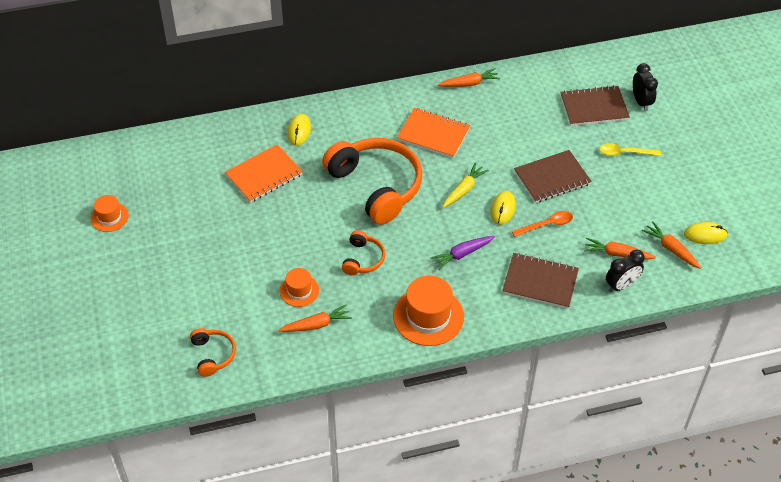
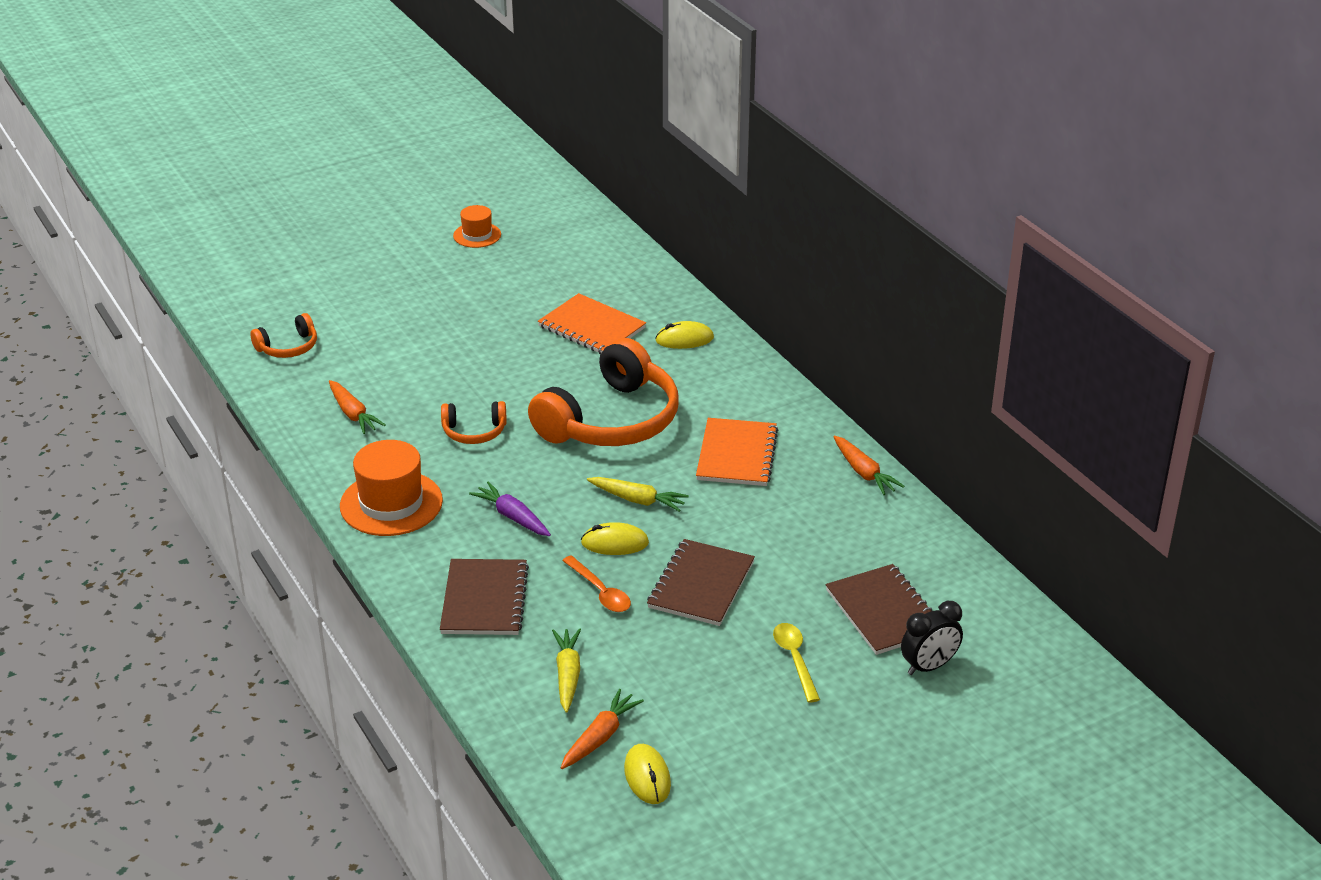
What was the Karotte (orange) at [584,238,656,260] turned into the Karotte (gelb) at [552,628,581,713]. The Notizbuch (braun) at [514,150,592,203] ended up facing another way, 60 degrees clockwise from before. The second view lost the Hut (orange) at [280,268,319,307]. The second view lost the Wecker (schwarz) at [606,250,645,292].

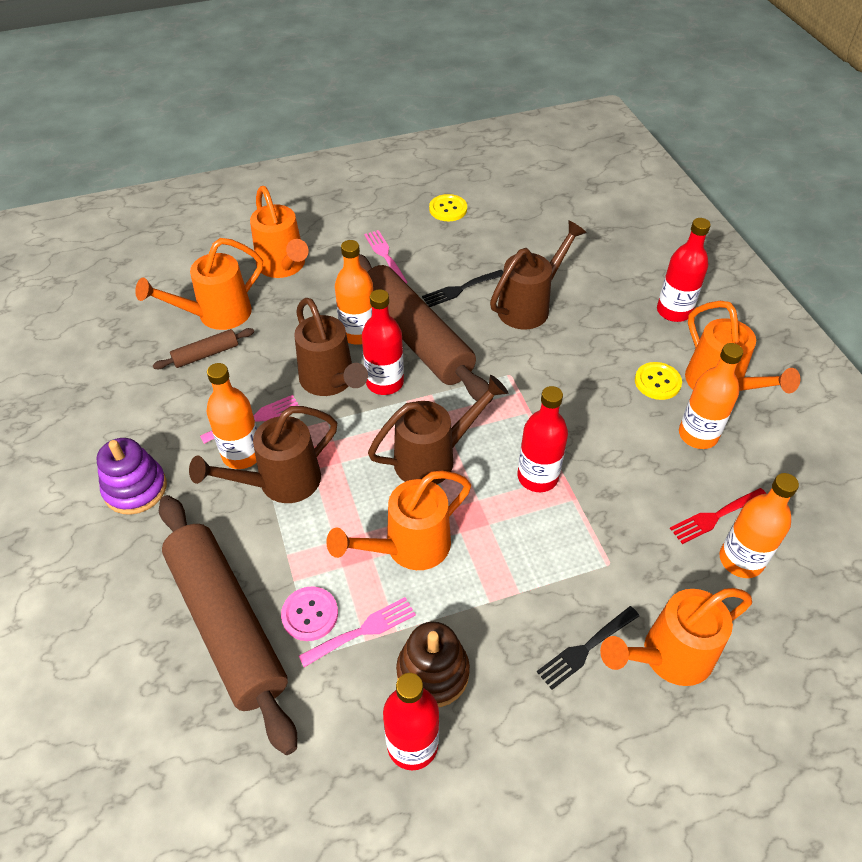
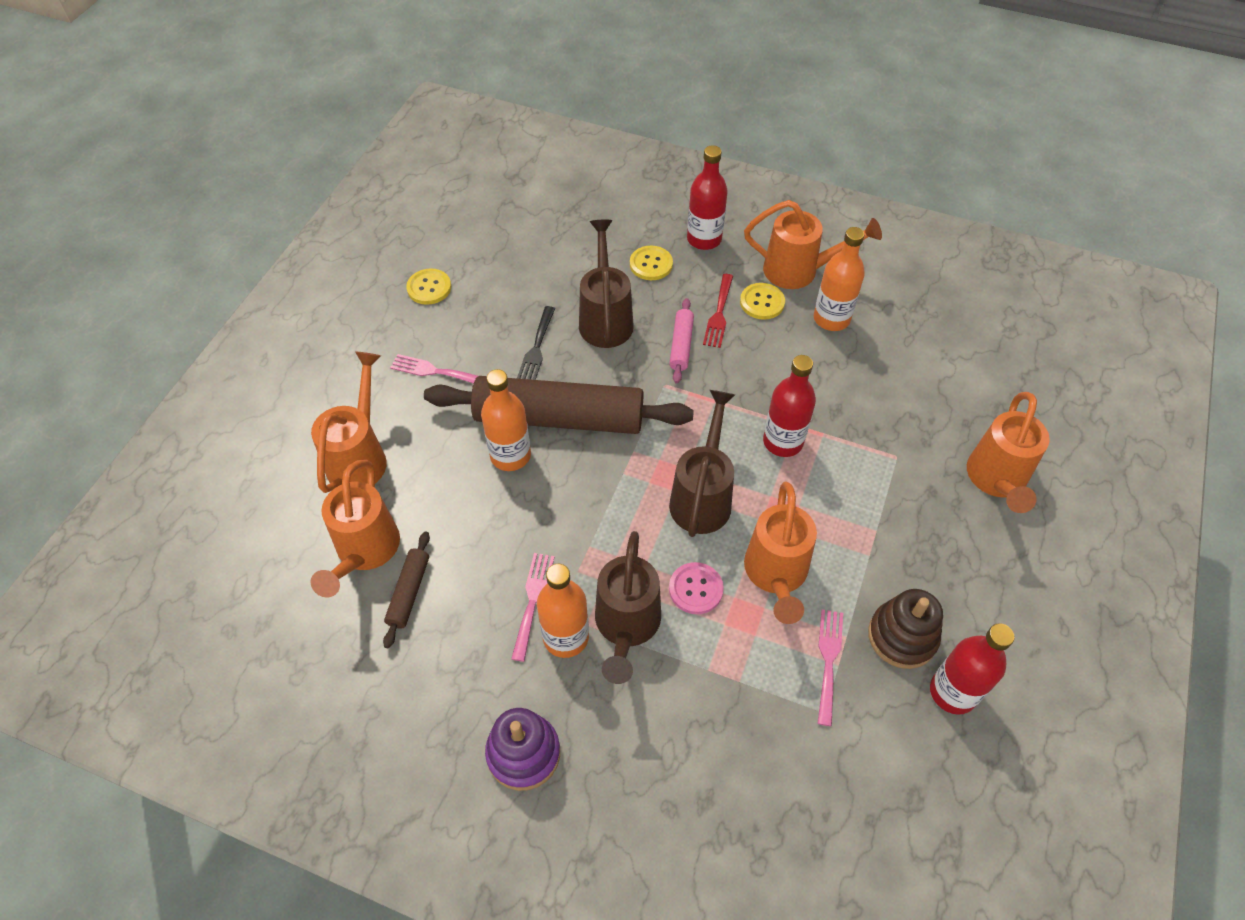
The Gießkanne (orange) at [250,186,309,278] ended up facing another way, 90 degrees counterclockwise from before. The second view gained the Knopf (gelb) at [630,245,673,280]. The second view gained the Nudelholz (rosa) at [669,298,694,384]. The Knopf (rosa) ended up elsewhere, having gone from [281,586,338,641] to [669,562,724,614]. The Gabel (rot) ended up elsewhere, having gone from [670,488,767,544] to [703,274,733,348]. The second view lost the Nudelholz (braun) at [159,495,297,755]. The second view lost the Gießkanne (braun) at [294,297,368,396]. The second view lost the Flasche (rot) at [362,289,404,395]. The second view lost the Gabel (schwarz) at [537,606,639,690]. The second view lost the Flasche (orange) at [720,473,799,578].

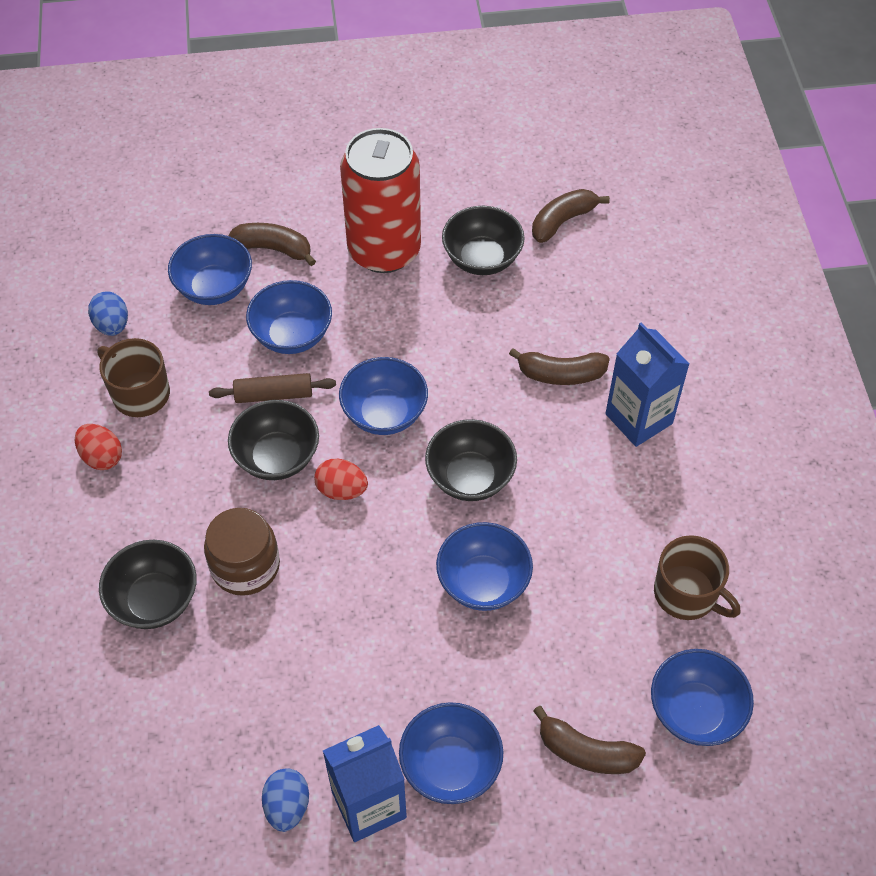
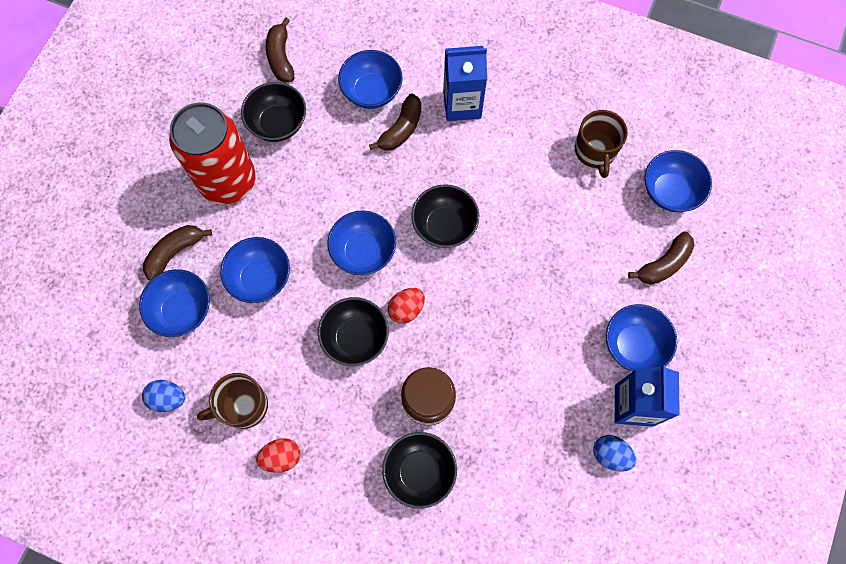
The Schüssel (blau) ended up elsewhere, having gone from [436,522,533,611] to [338,50,403,109]. The Tasse (braun) at [654,535,740,620] ended up facing another way, 105 degrees clockwise from before. The second view lost the Nudelholz (braun) at [209,373,336,403].

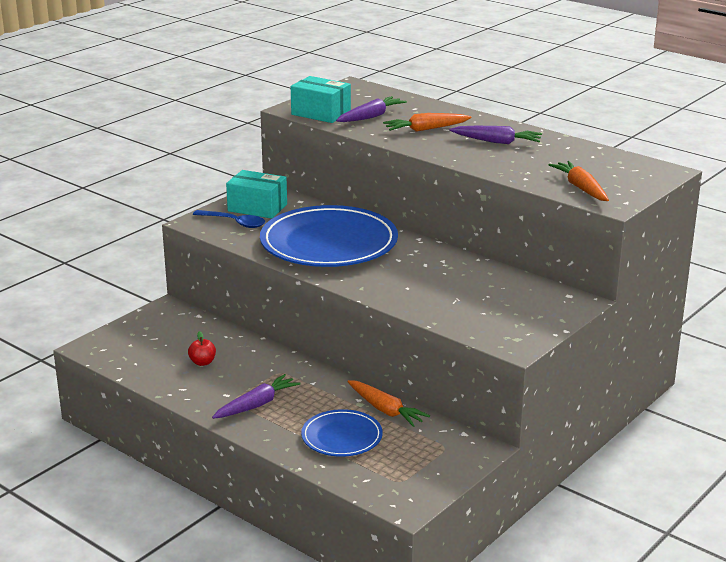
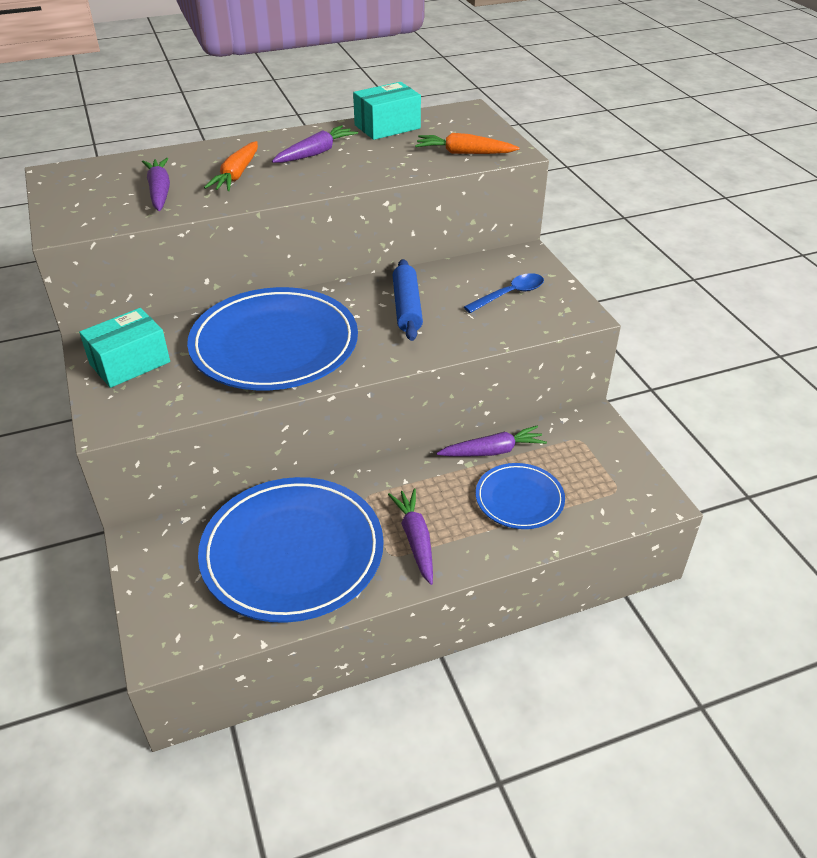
Where the Apfel (rot) stood at [188,331,216,366], the Teller (blau) came to stand at [198,477,384,623]. The Schachtel (türkis) ended up elsewhere, having gone from [291,76,351,123] to [353,82,421,140]. The second view gained the Nudelholz (blau) at [393,259,423,341]. What was the Karotte (orange) at [347,380,430,427] turned into the Karotte (lila) at [437,426,547,456]. The Löffel (blau) ended up elsewhere, having gone from [193,210,265,228] to [464,273,544,313].

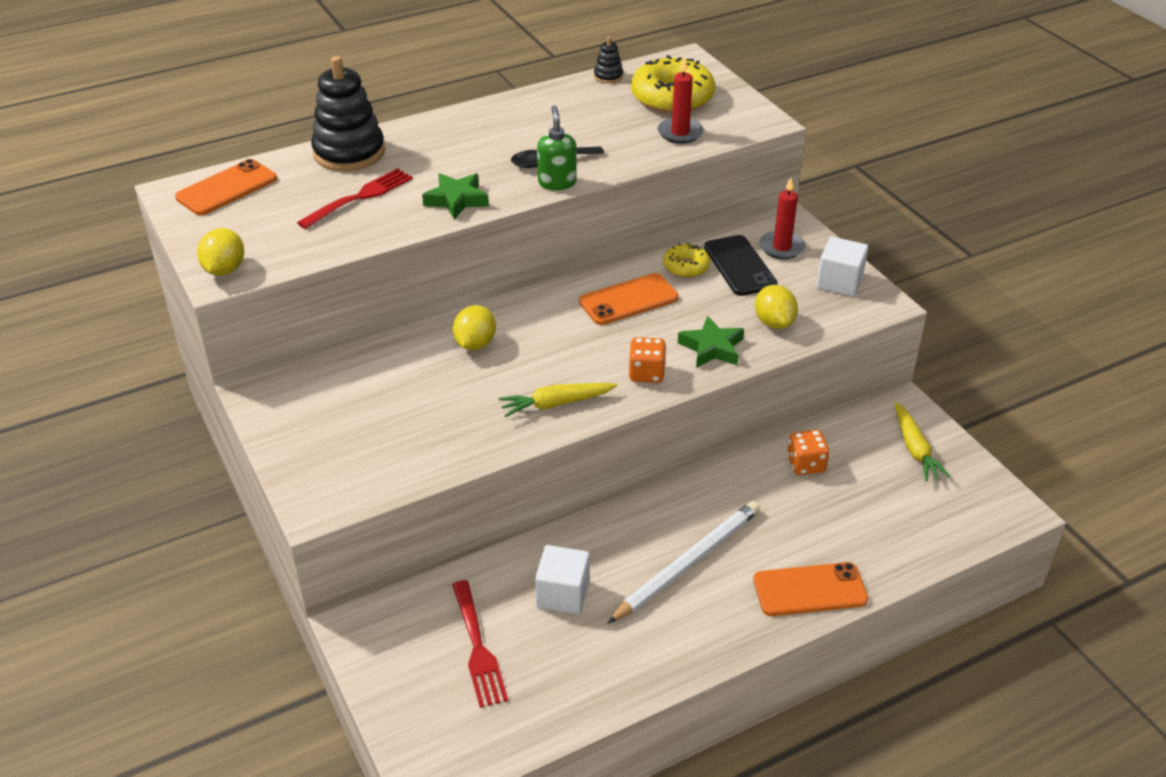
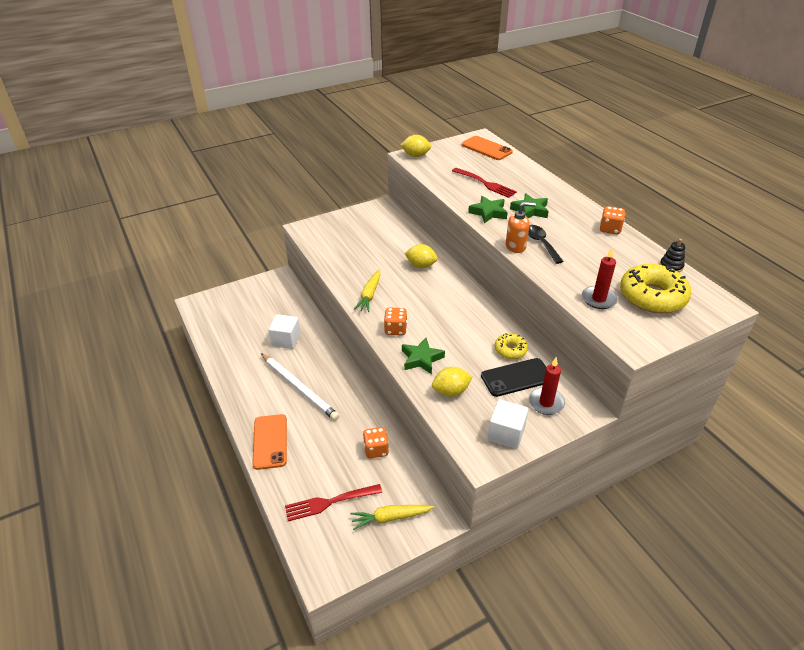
The Gabel (rot) ended up elsewhere, having gone from [452,580,508,708] to [285,484,382,521]. The Karotte (gelb) at [498,383,618,417] ended up facing another way, 150 degrees counterclockwise from before. What was the Seifenspender (grün) at [537,105,577,190] turned into the Seifenspender (orange) at [506,202,536,253]. The second view gained the Stern (grün) at [510,193,549,218]. The second view gained the Spielwürfel (orange) at [600,206,625,234]. The second view lost the Stapelspielzeug (schwarz) at [311,56,385,171]. The second view lost the Handy (orange) at [579,273,679,325].

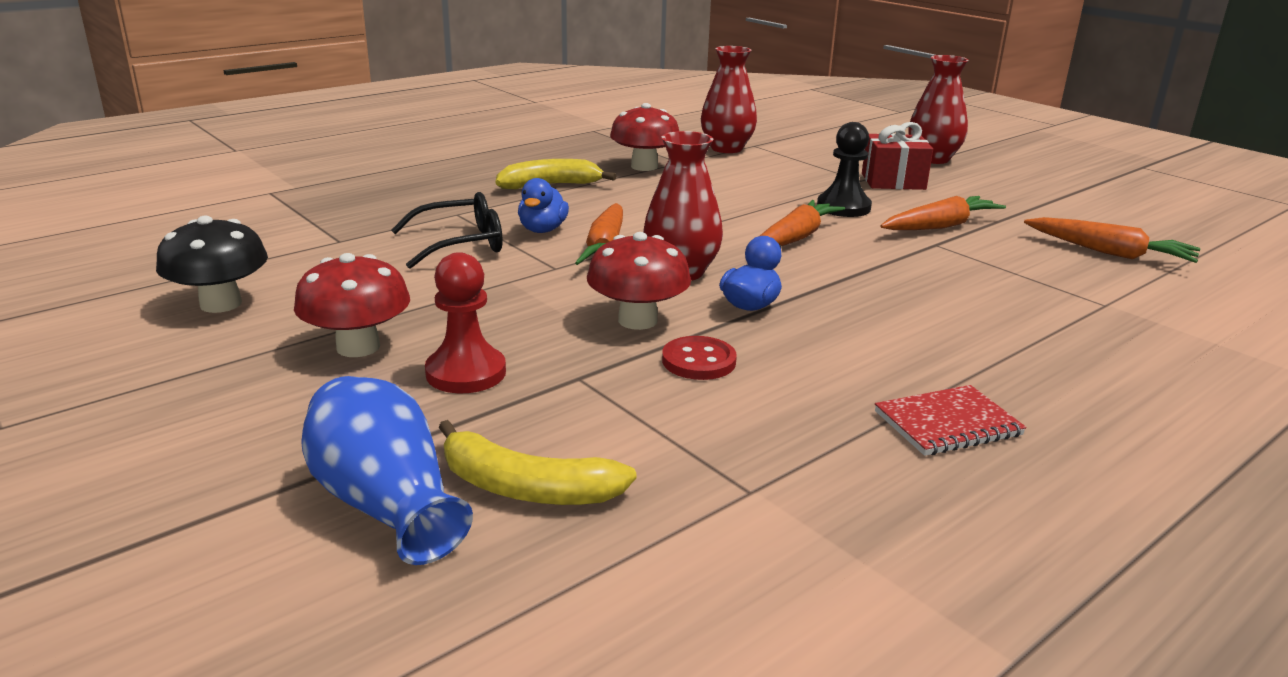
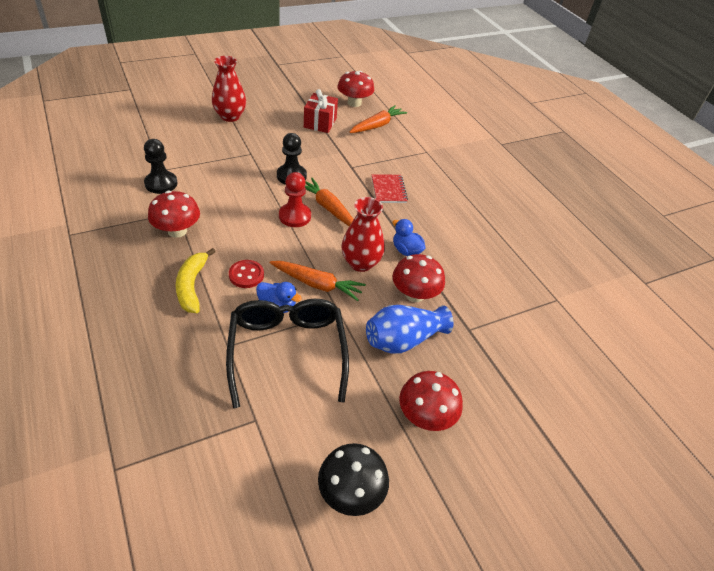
Where the Vase (rot) stood at [701,46,757,153], the Bauer (schwarz) came to stand at [144,139,178,194]. The size of the Brille (schwarz) at [391,192,503,269] changed by a factor of 1.58. The Knopf (rot) ended up elsewhere, having gone from [662,336,737,380] to [229,260,264,288]. The Bauer (rot) ended up elsewhere, having gone from [425,252,506,393] to [279,172,311,227]. The Geschenk (rot) ended up elsewhere, having gone from [862,122,933,190] to [304,89,338,133]. The second view gained the Pilz (rot) at [338,71,374,107]. The Vase (blau) ended up elsewhere, having gone from [301,376,473,565] to [366,305,454,354]. The Notizbuch (rot) ended up elsewhere, having gone from [875,385,1026,456] to [372,174,408,203]. The second view lost the Banane (gelb) at [438,420,637,505]. The second view lost the Karotte (orange) at [880,196,1006,230].

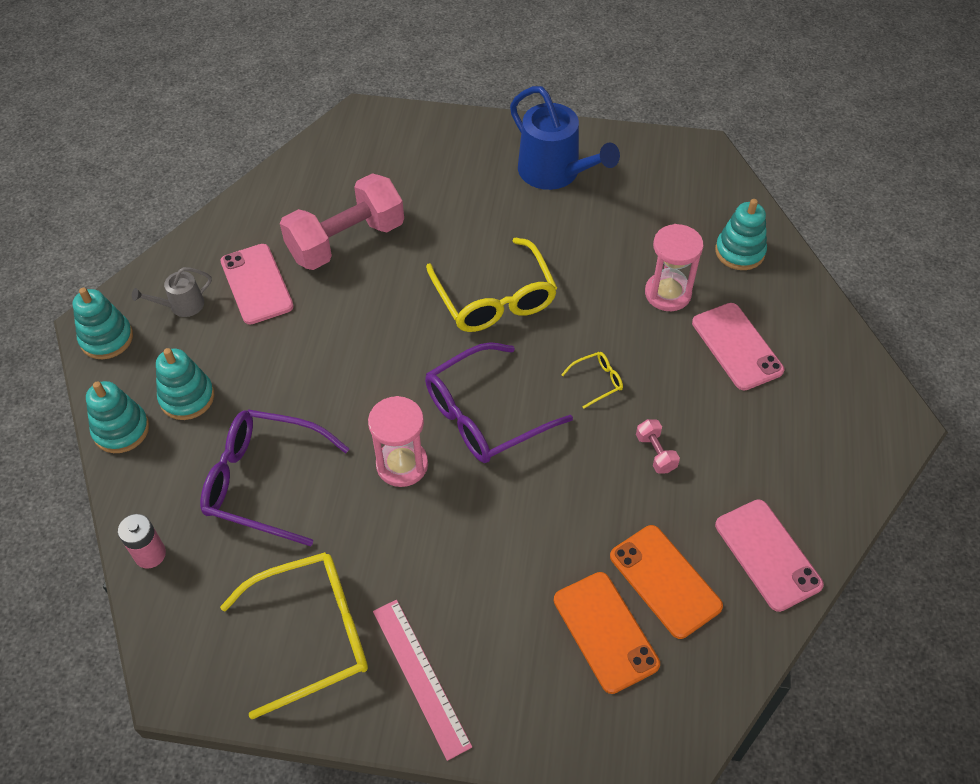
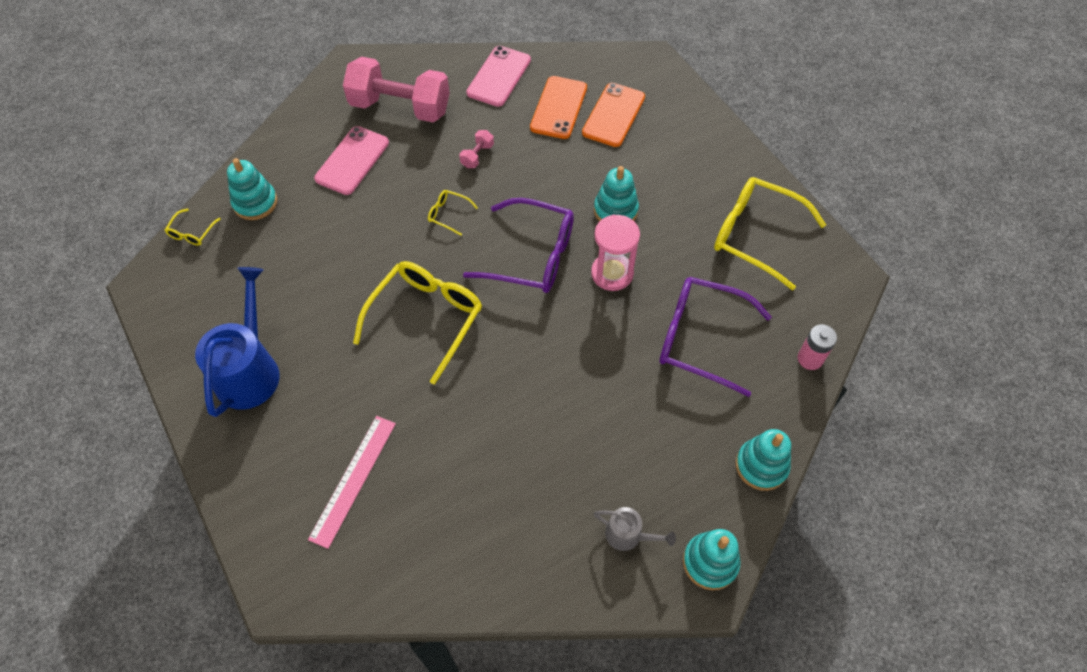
The second view gained the Brille (gelb) at [164,209,220,246]. The Lineal (rosa) ended up elsewhere, having gone from [373,600,472,761] to [308,416,396,549]. The Hantel (rosa) ended up elsewhere, having gone from [280,173,404,270] to [343,56,450,122]. The Stapelspielzeug (türkis) ended up elsewhere, having gone from [156,348,214,420] to [594,166,639,221]. The Brille (lila) at [200,409,349,546] ended up facing another way, 135 degrees clockwise from before. The second view lost the Handy (rosa) at [221,244,294,325]. The second view lost the Sanduhr (rosa) at [645,224,703,311].

